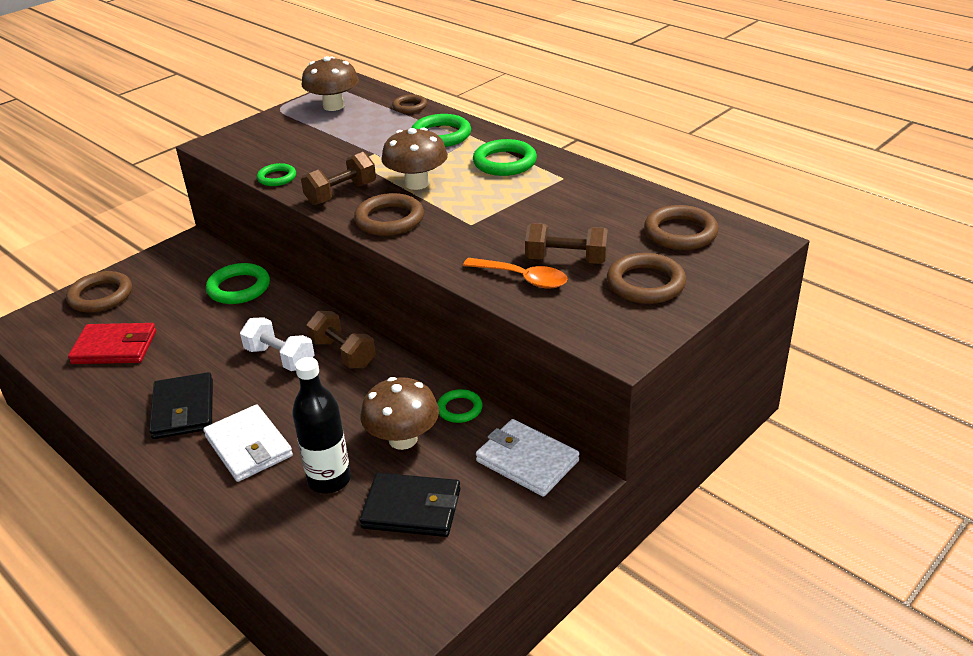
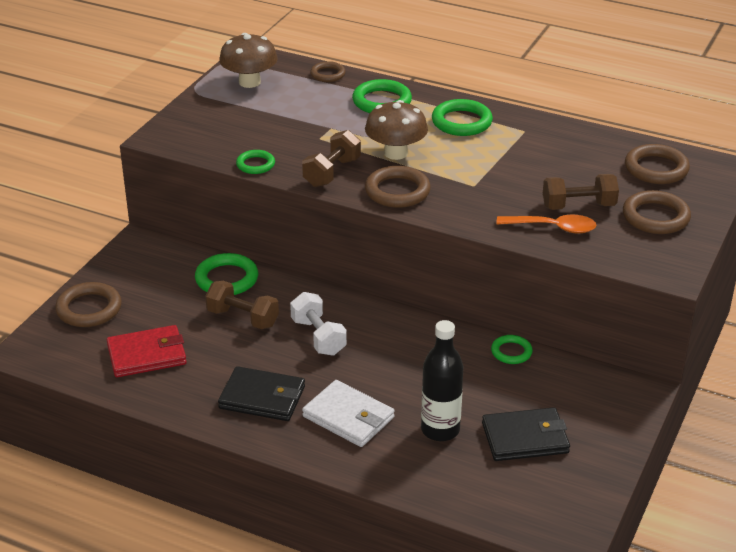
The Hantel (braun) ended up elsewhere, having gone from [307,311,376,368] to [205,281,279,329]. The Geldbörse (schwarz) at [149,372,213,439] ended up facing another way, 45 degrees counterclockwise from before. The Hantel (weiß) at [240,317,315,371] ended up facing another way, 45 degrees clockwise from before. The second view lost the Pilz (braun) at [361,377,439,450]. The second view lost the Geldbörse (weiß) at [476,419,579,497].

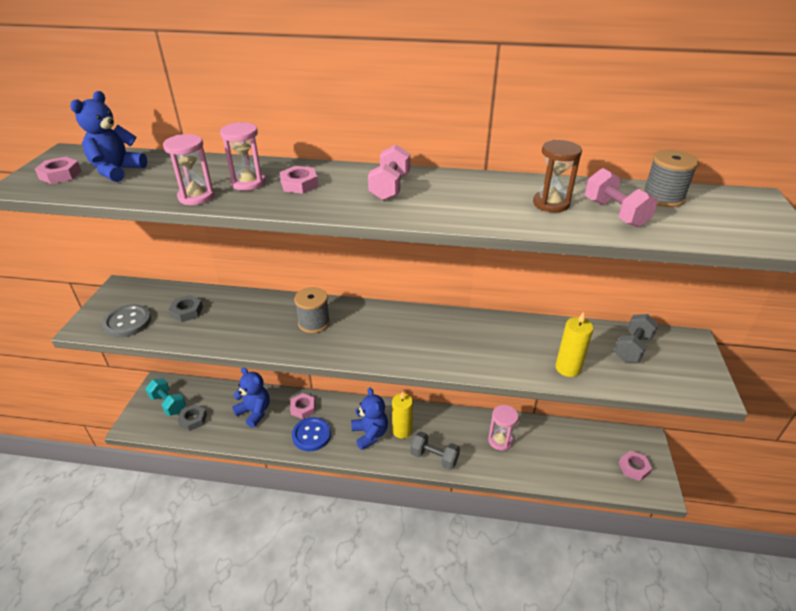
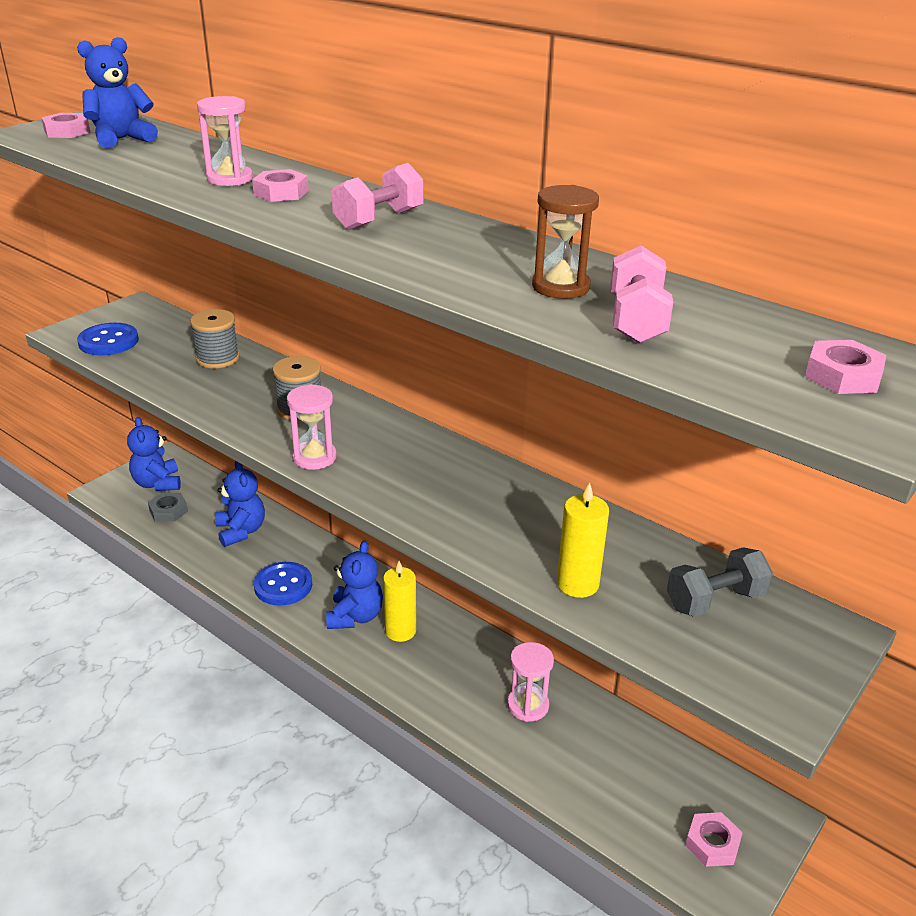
What was the Knopf (grau) at [102,305,151,338] turned into the Knopf (blau) at [77,323,139,355]. Where the Hantel (türkis) stood at [145,378,186,416], the Teddybär (blau) came to stand at [127,417,181,491]. The Garnrolle (grau) ended up elsewhere, having gone from [643,150,699,207] to [190,309,240,368]. The Sanduhr (rosa) ended up elsewhere, having gone from [163,134,215,205] to [287,384,337,470]. The Sechskantmutter (rosa) ended up elsewhere, having gone from [290,393,315,419] to [805,340,886,394]. The second view lost the Sechskantmutter (grau) at [168,295,203,322]. The second view lost the Hantel (grau) at [410,431,460,470].

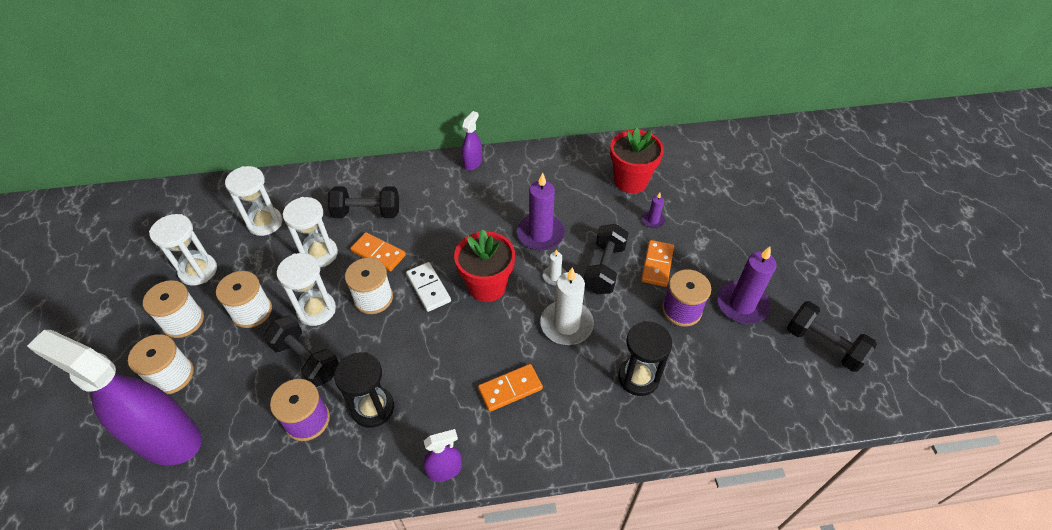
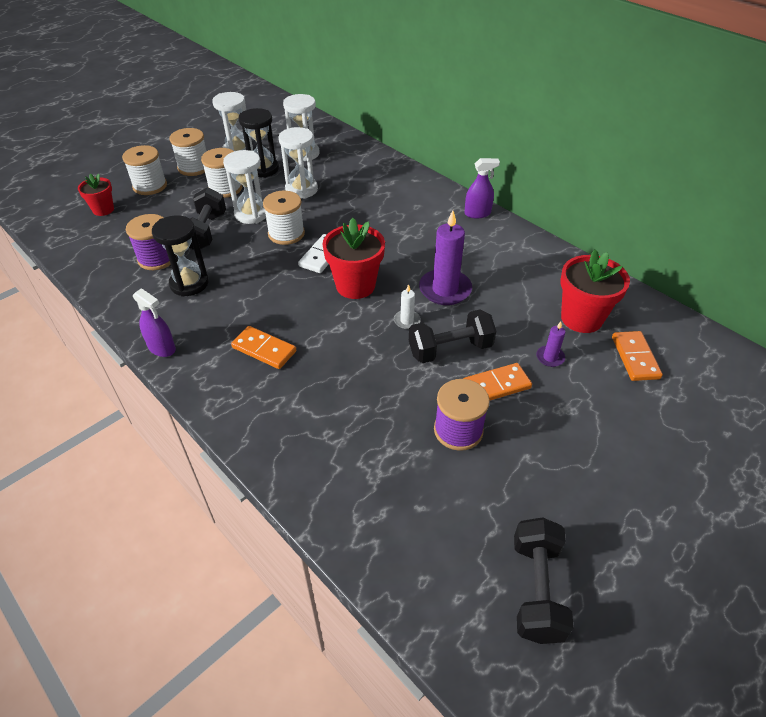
Where the Sprühflasche (lila) stood at [27,330,202,465], the Blumentopf (rot) came to stand at [78,174,114,216]. The Sanduhr (schwarz) ended up elsewhere, having gone from [618,321,672,396] to [238,108,279,178]. The Dominostein (orange) ended up elsewhere, having gone from [350,232,406,271] to [612,331,663,381]. The second view lost the Hantel (schwarz) at [328,186,399,218]. The second view lost the Kerze (weiß) at [540,267,594,345]. The second view lost the Kerze (lila) at [717,246,777,324].

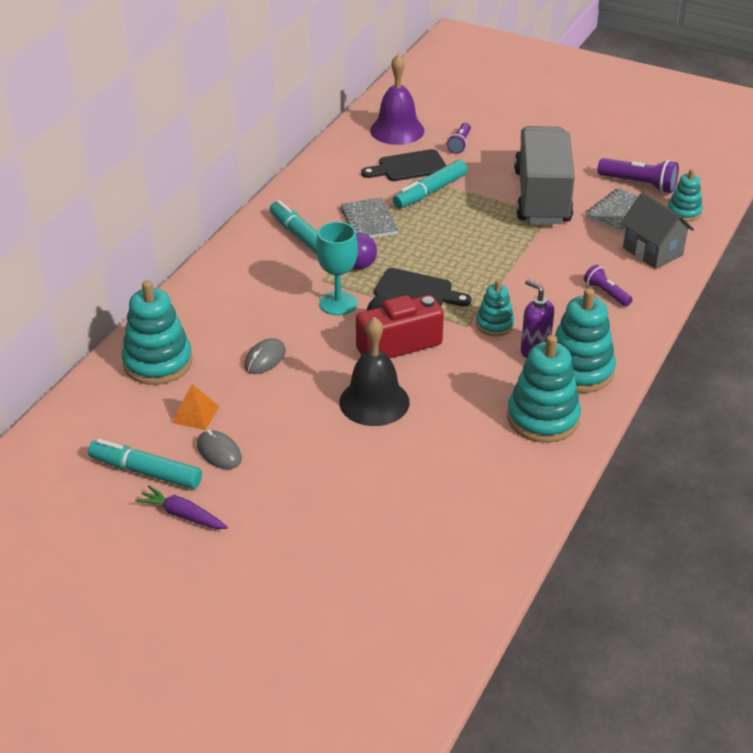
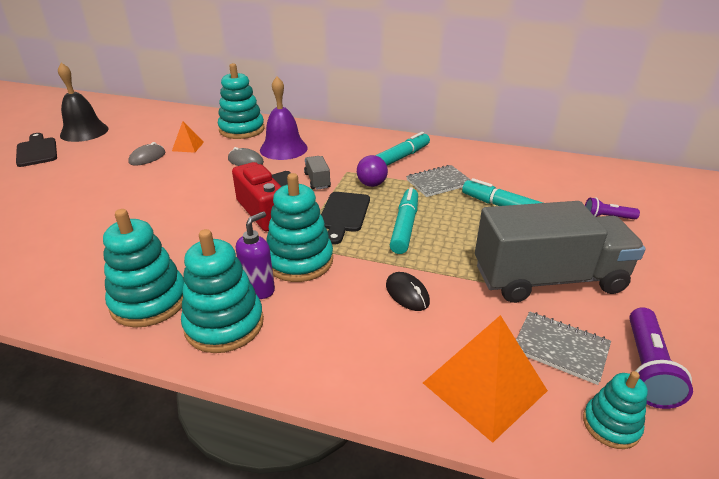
The Schneidebrett (schwarz) ended up elsewhere, having gone from [361,149,447,181] to [16,133,57,167]. The Glocke (schwarz) ended up elsewhere, having gone from [339,317,410,426] to [58,63,108,142]. The Glocke (lila) ended up elsewhere, having gone from [370,54,424,145] to [260,76,308,160]. The size of the Stapelspielzeug (türkis) at [476,280,514,336] changed by a factor of 1.76. Where the Kelch (türkis) stood at [316,222,358,315], the Lastwagen (grau) came to stand at [304,156,331,190]. The second view gained the Computermaus (schwarz) at [386,272,430,311]. The Filzstift (türkis) ended up elsewhere, having gone from [88,439,202,489] to [390,187,418,254]. Where the Haus (grau) stood at [620,192,694,269], the Pyramide (orange) came to stand at [423,315,548,443]. The second view lost the Karotte (lila) at [135,485,228,529]. The second view lost the Taschenlampe (lila) at [584,265,633,307].

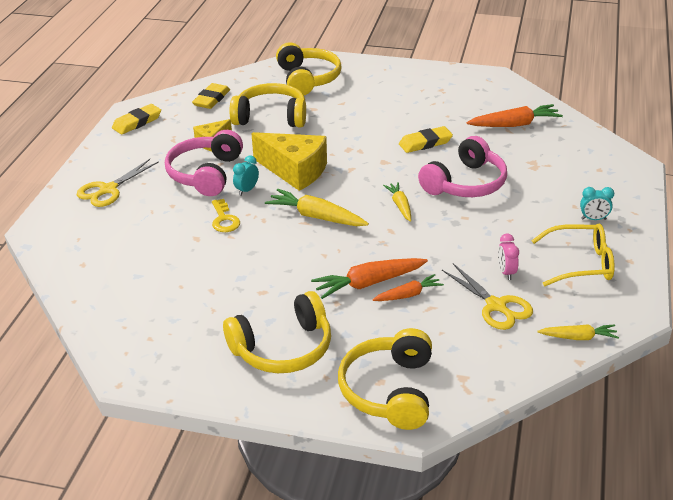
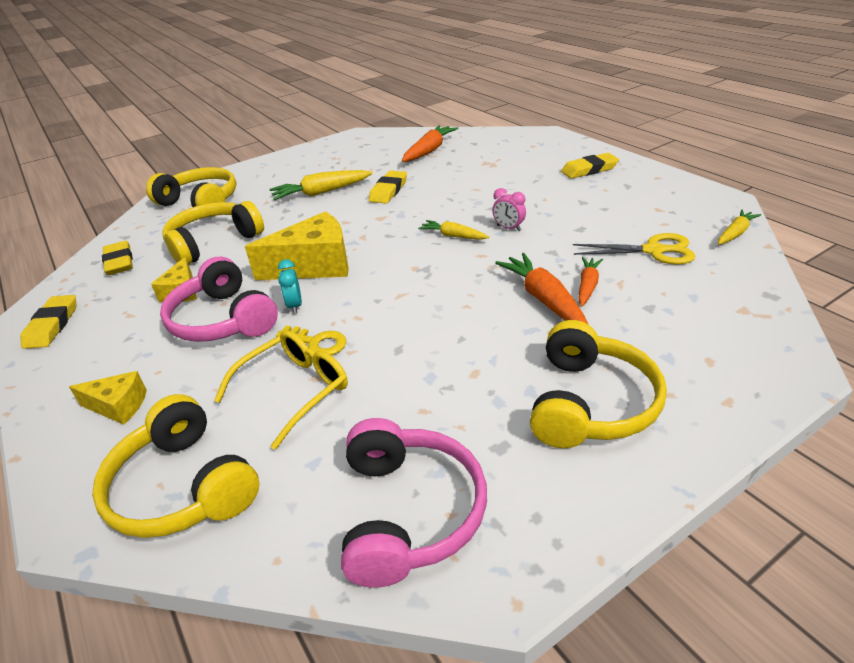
Where the Schere (gelb) stood at [77,159,159,207], the Käse (gelb) came to stand at [69,371,147,425]. The Kopfhörer (gelb) ended up elsewhere, having gone from [338,328,432,430] to [92,394,260,538]. The Brille (gelb) ended up elsewhere, having gone from [531,224,615,286] to [214,330,348,449]. The Karotte (gelb) ended up elsewhere, having gone from [265,189,369,226] to [269,170,373,201]. The Kopfhörer (rosa) ended up elsewhere, having gone from [418,136,507,197] to [341,418,487,588]. The Wecker (rosa) ended up elsewhere, having gone from [498,233,519,280] to [492,188,526,231]. The Karotte (orange) at [311,258,428,299] ended up facing another way, 135 degrees clockwise from before. Where the Wecker (türkis) stood at [580,187,614,220], the Radiergummi (gelb) came to stand at [561,153,619,179].

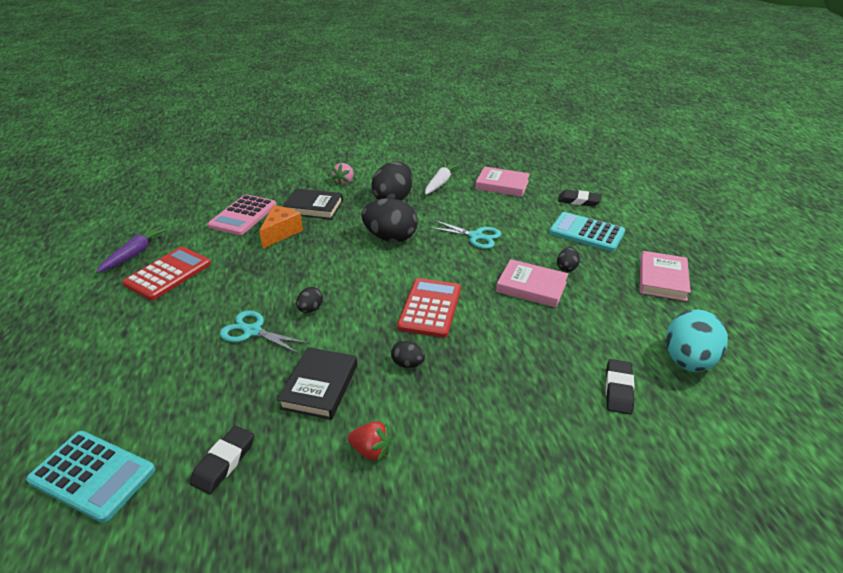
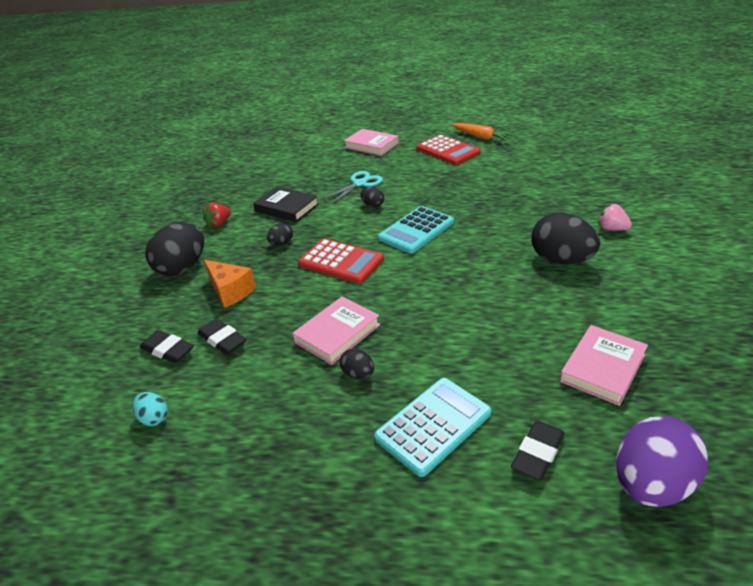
The size of the Ei (türkis) at [666,309,728,372] changed by a factor of 0.47. The Ei (schwarz) ended up elsewhere, having gone from [361,198,418,242] to [145,223,204,276]. The Radiergummi (schwarz) ended up elsewhere, having gone from [190,426,254,494] to [198,319,247,355]. The Käse (orange) ended up elsewhere, having gone from [259,206,303,248] to [204,260,256,308]. The Buch (rosa) ended up elsewhere, having gone from [640,251,691,301] to [344,129,399,156]. The Taschenrechner (türkis) ended up elsewhere, having gone from [26,431,156,523] to [378,206,454,253]. What was the Karotte (lila) at [96,225,168,273] turned into the Karotte (orange) at [452,123,515,141]. The second view gained the Ei (lila) at [616,416,708,507]. The second view lost the Taschenrechner (rosa) at [208,194,277,235]. The second view lost the Buch (schwarz) at [282,188,343,219]. The second view lost the Karotte (weiß) at [425,162,460,195]. The second view lost the Schere (türkis) at [428,220,501,249].

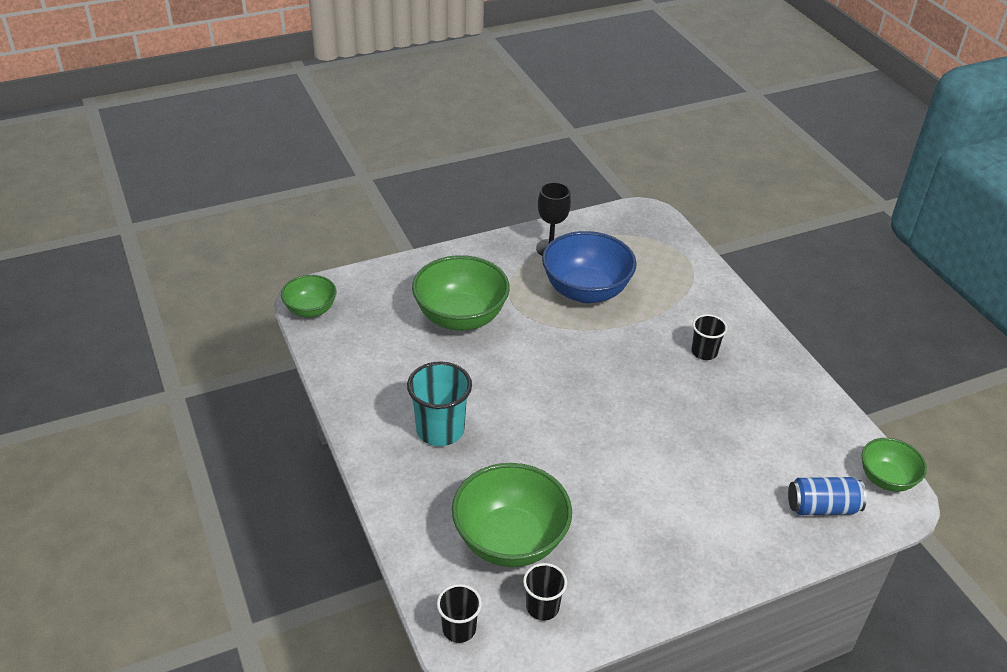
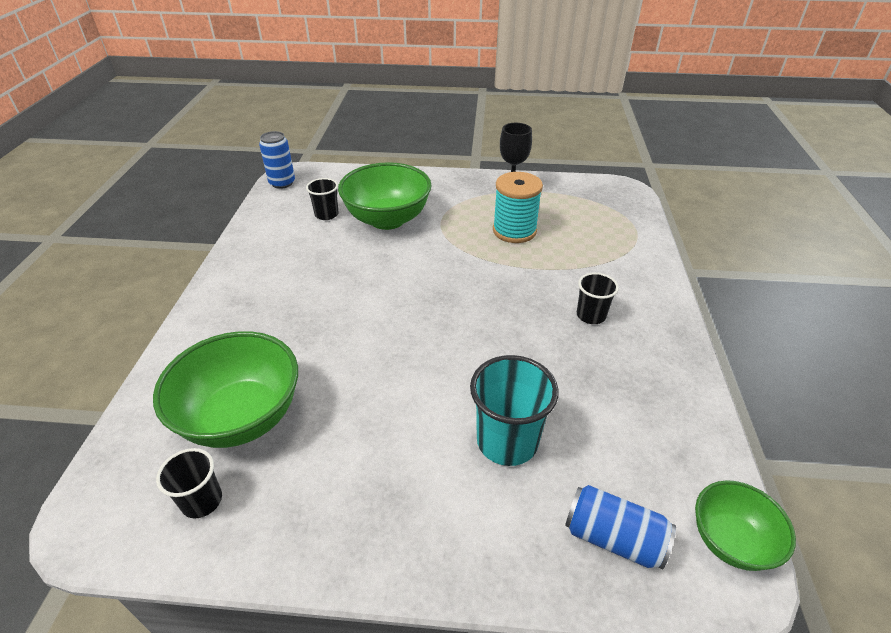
Where the Schüssel (grün) stood at [281,275,337,318], the Dose (blau) came to stand at [259,131,295,189]. The Becher (schwarz) ended up elsewhere, having gone from [437,584,482,643] to [306,178,339,220]. The Becher (türkis) ended up elsewhere, having gone from [407,361,472,446] to [470,355,559,466]. Where the Schüssel (blau) stood at [542,231,637,303], the Garnrolle (türkis) came to stand at [493,172,543,243].

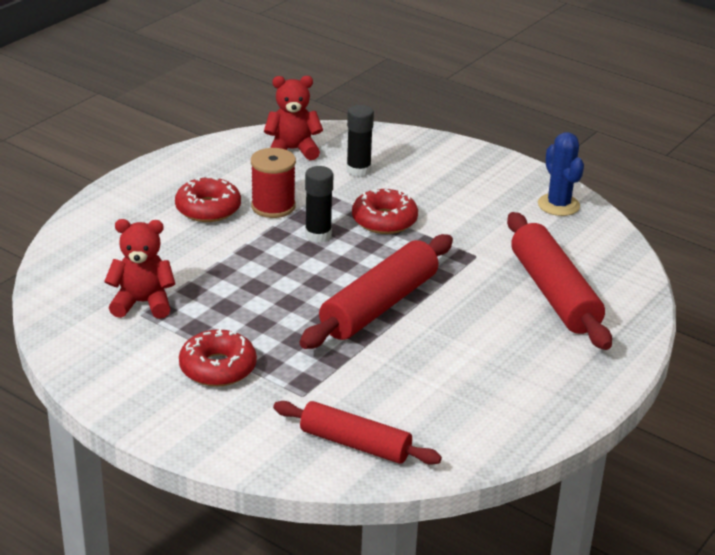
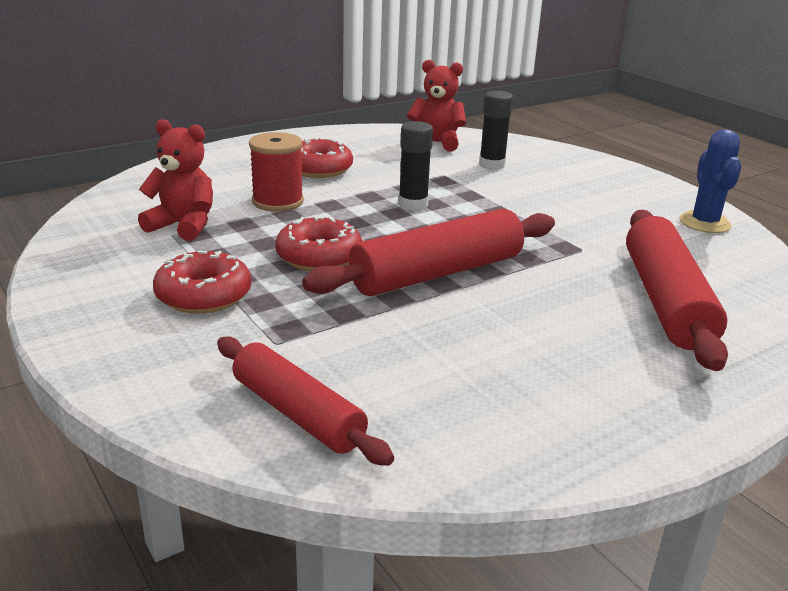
The Garnrolle (rot) ended up elsewhere, having gone from [251,148,296,218] to [249,132,304,212]. The Donut (rot) ended up elsewhere, having gone from [352,189,418,234] to [275,215,362,271].

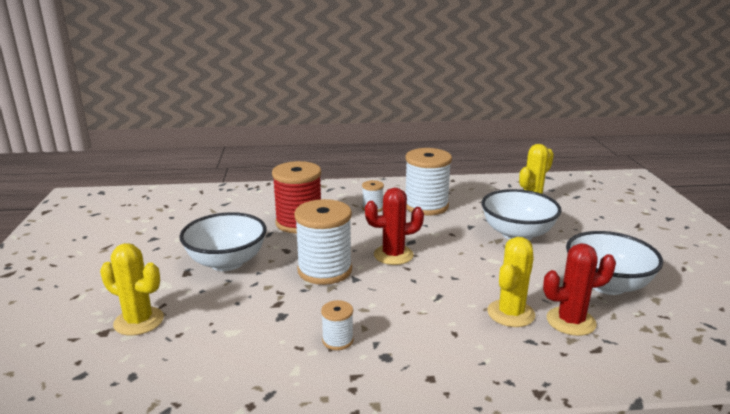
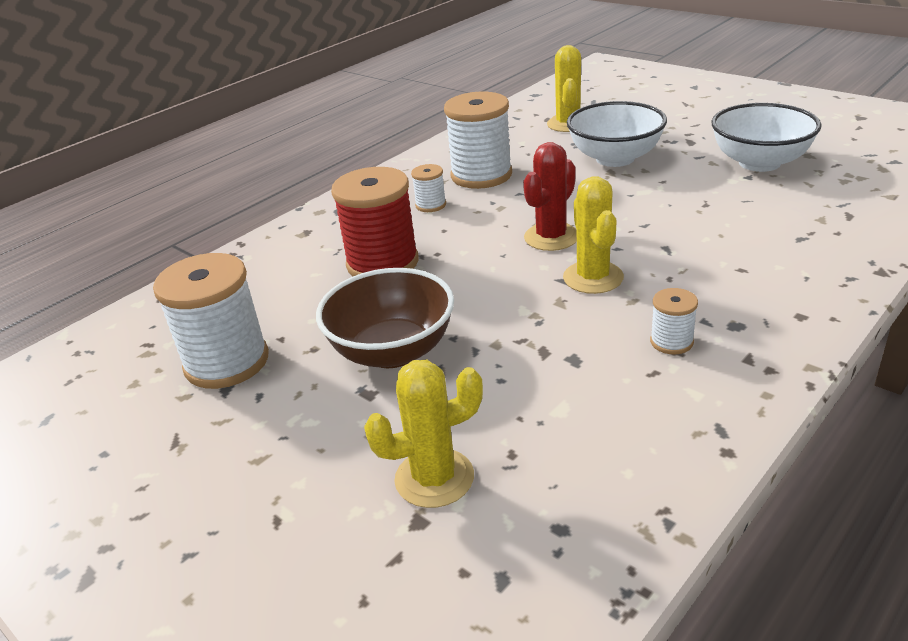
The Garnrolle (weiß) ended up elsewhere, having gone from [294,199,352,285] to [153,253,269,389]. What was the Schüssel (weiß) at [179,212,267,271] turned into the Schüssel (braun) at [316,268,454,368]. The Kaktus (gelb) ended up elsewhere, having gone from [488,237,536,327] to [563,176,624,294]. The second view lost the Kaktus (rot) at [543,243,616,336].

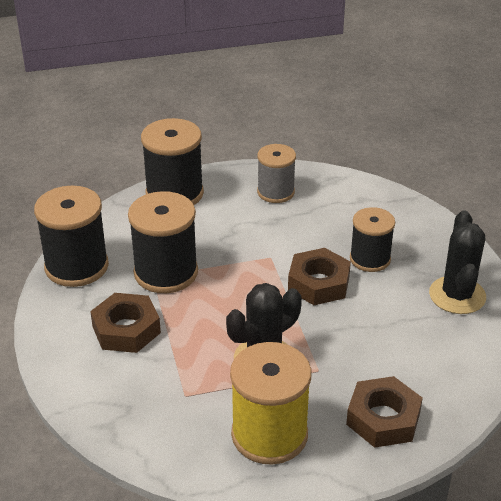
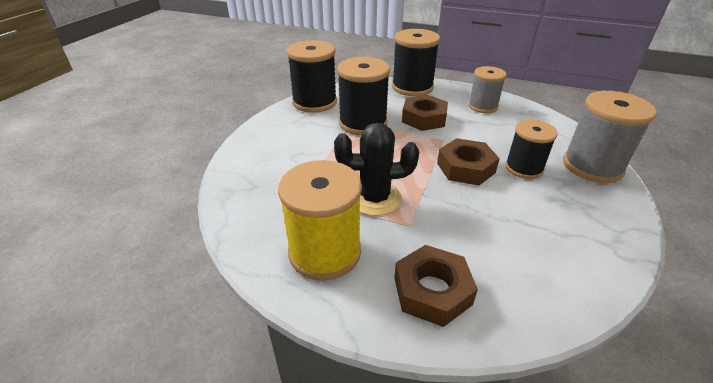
The Sechskantmutter (braun) ended up elsewhere, having gone from [90,293,161,353] to [402,95,448,131]. The second view gained the Garnrolle (grau) at [563,91,657,183]. The second view lost the Kaktus (schwarz) at [429,211,486,314].

